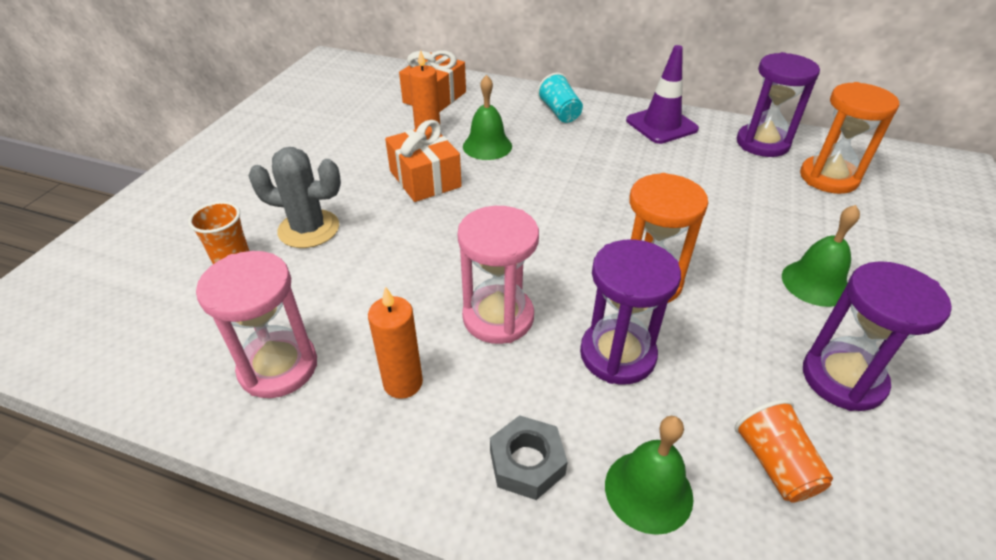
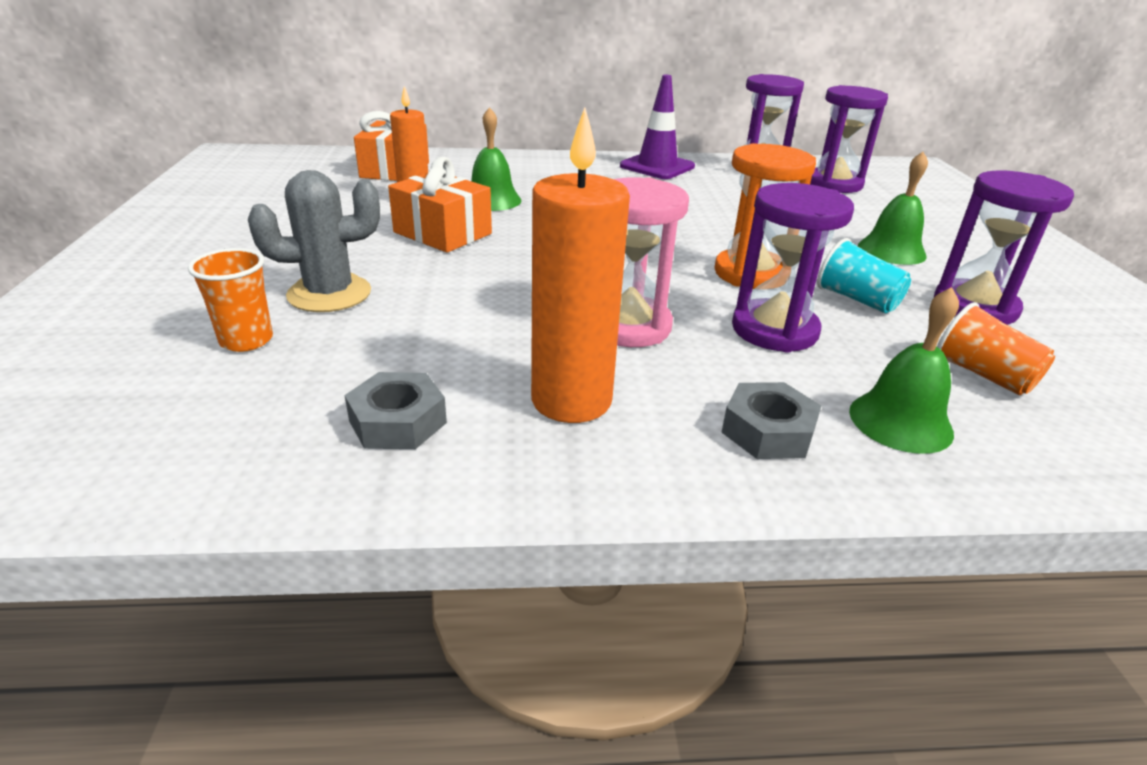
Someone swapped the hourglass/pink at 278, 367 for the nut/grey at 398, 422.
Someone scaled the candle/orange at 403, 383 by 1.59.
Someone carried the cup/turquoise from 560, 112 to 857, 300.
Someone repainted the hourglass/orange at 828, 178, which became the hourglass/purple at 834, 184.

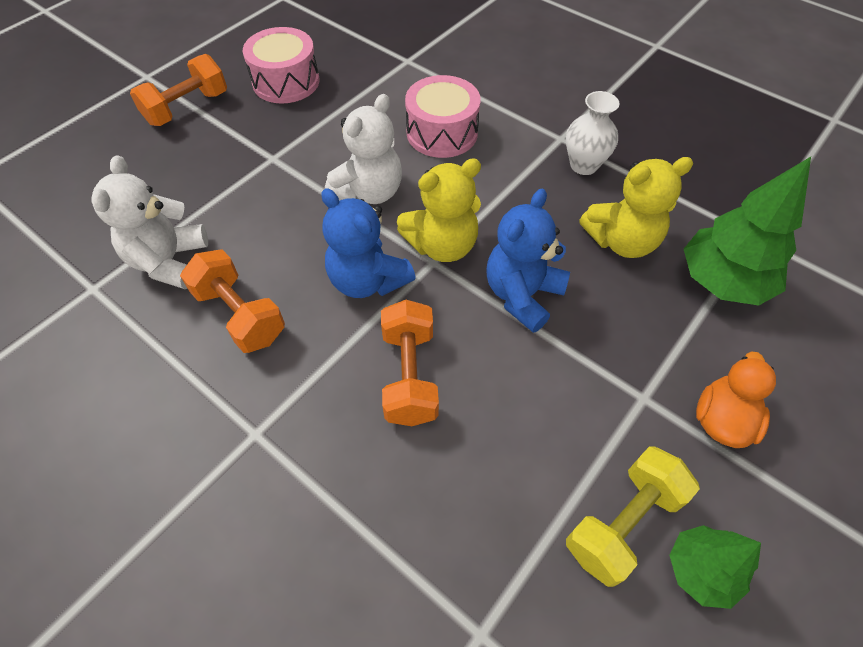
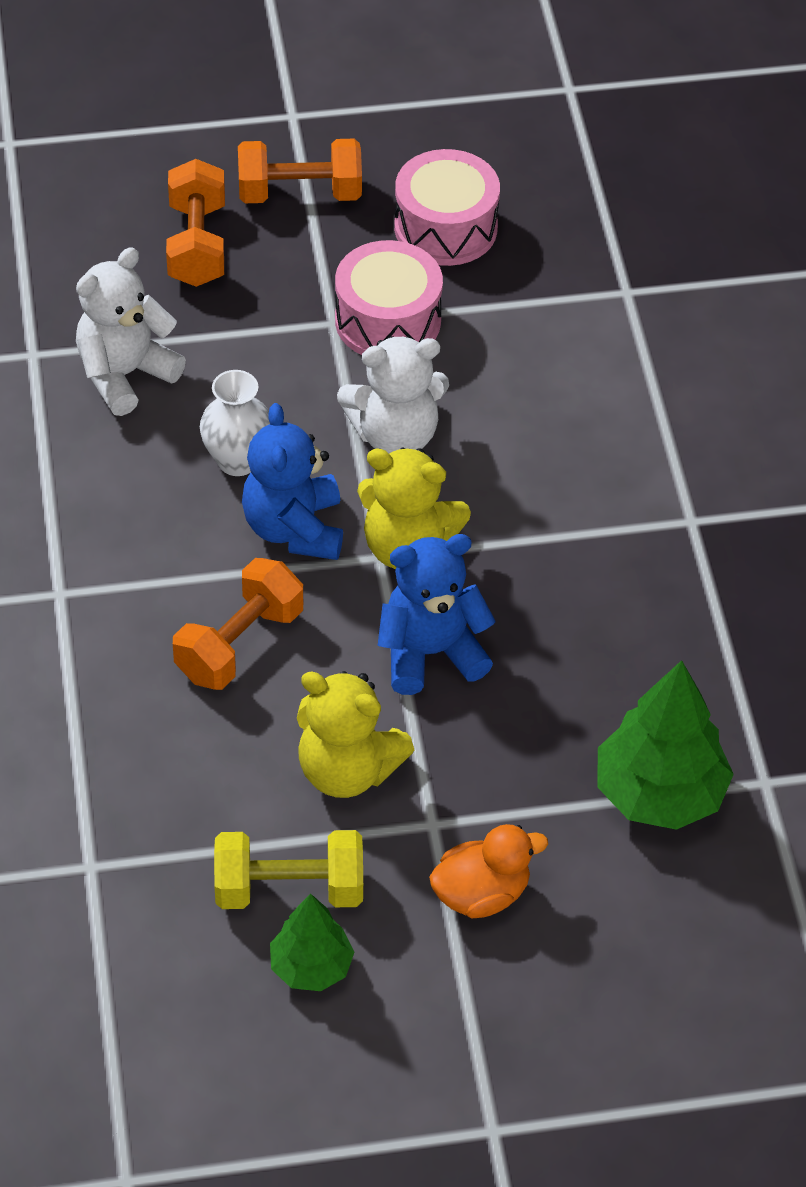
Someone carried the dumbbell/orange from 240, 315 to 197, 245.
Someone carried the drum/pink from 442, 133 to 388, 320.
Someone carried the vase/white from 583, 165 to 237, 460.
Someone carried the teddy bear/yellow from 621, 241 to 347, 770.

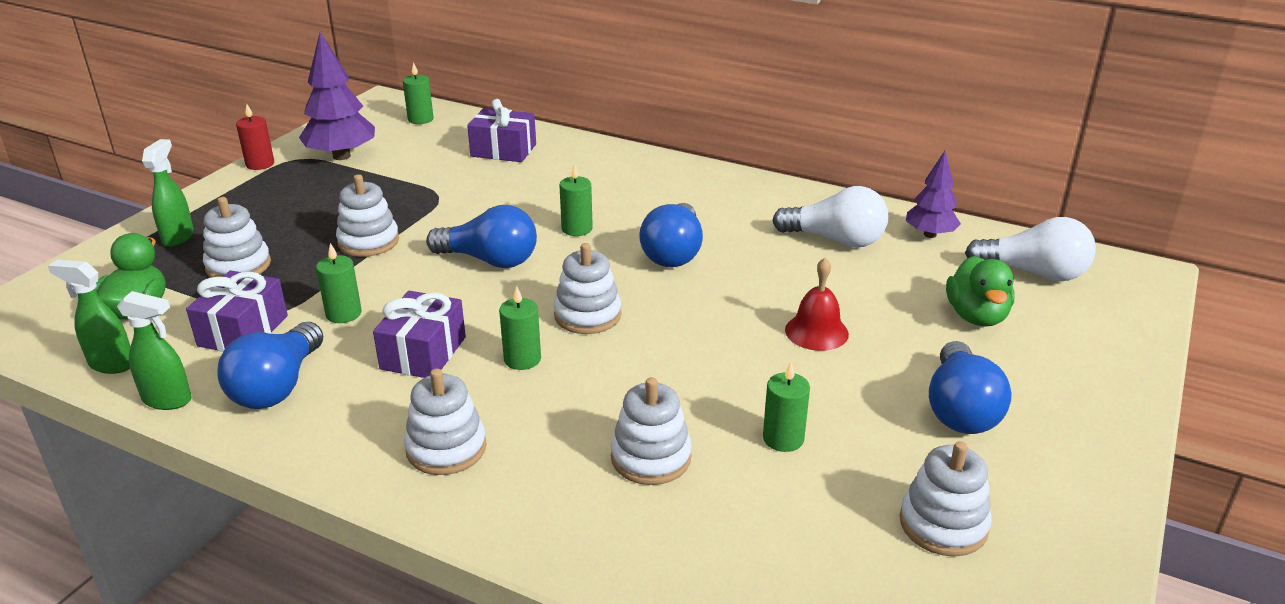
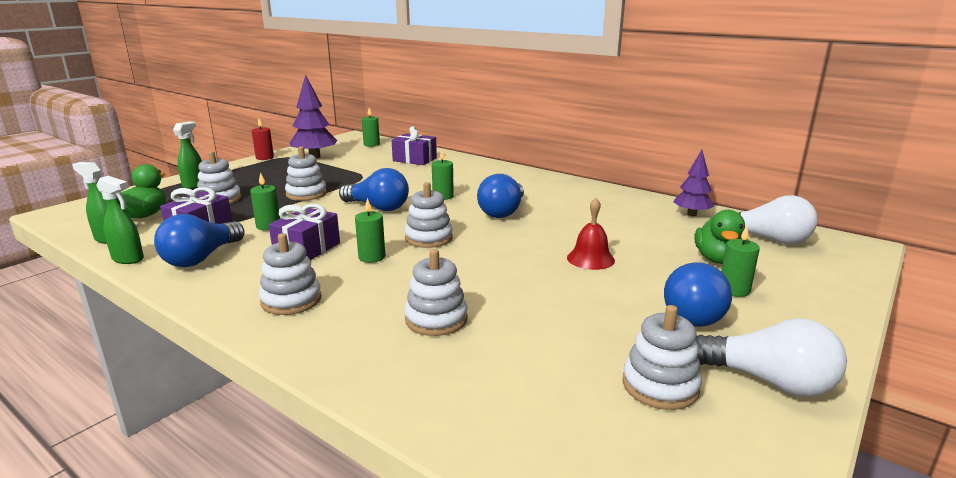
Someone carried the candle/green from 783, 438 to 734, 290.
Someone carried the light bulb/white from 835, 240 to 769, 381.

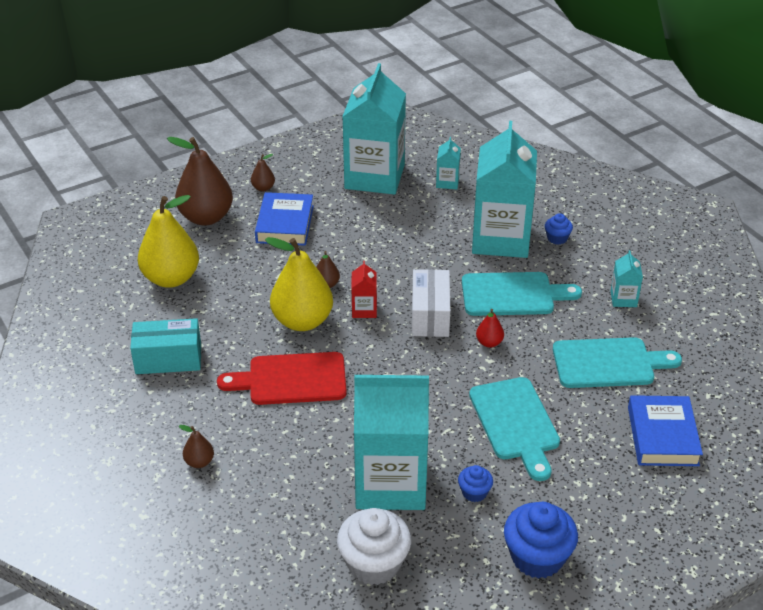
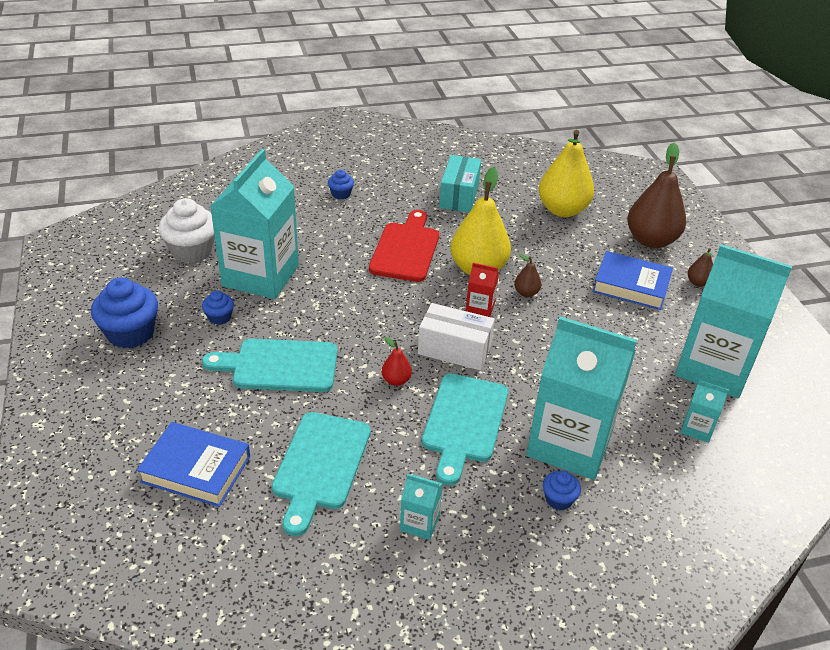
Someone swapped the pear/brown at 199, 462 for the cupcake/blue at 341, 194.

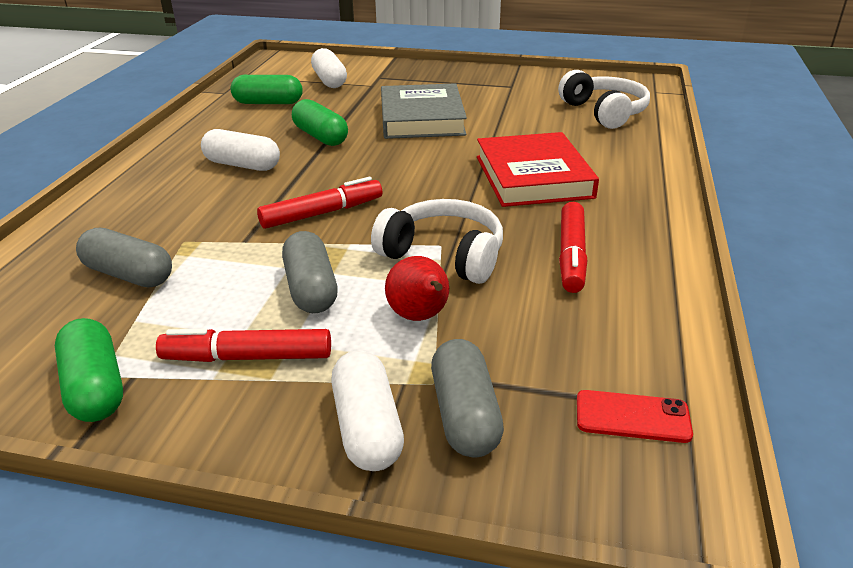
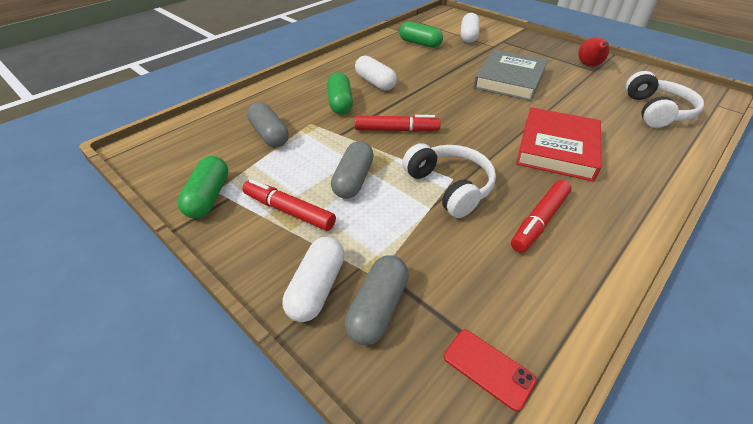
Someone carried the capsule/green from 320, 136 to 340, 103.
Someone carried the pear/red from 420, 317 to 589, 66.

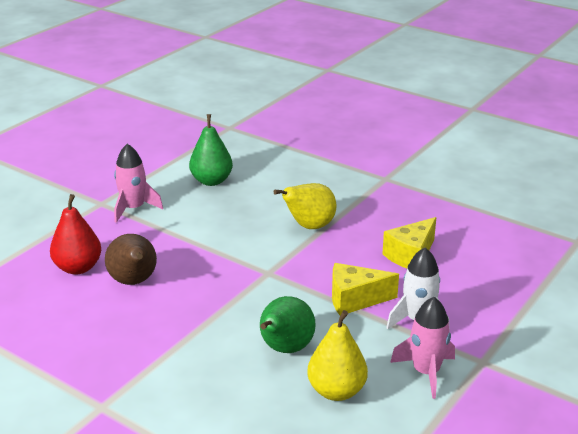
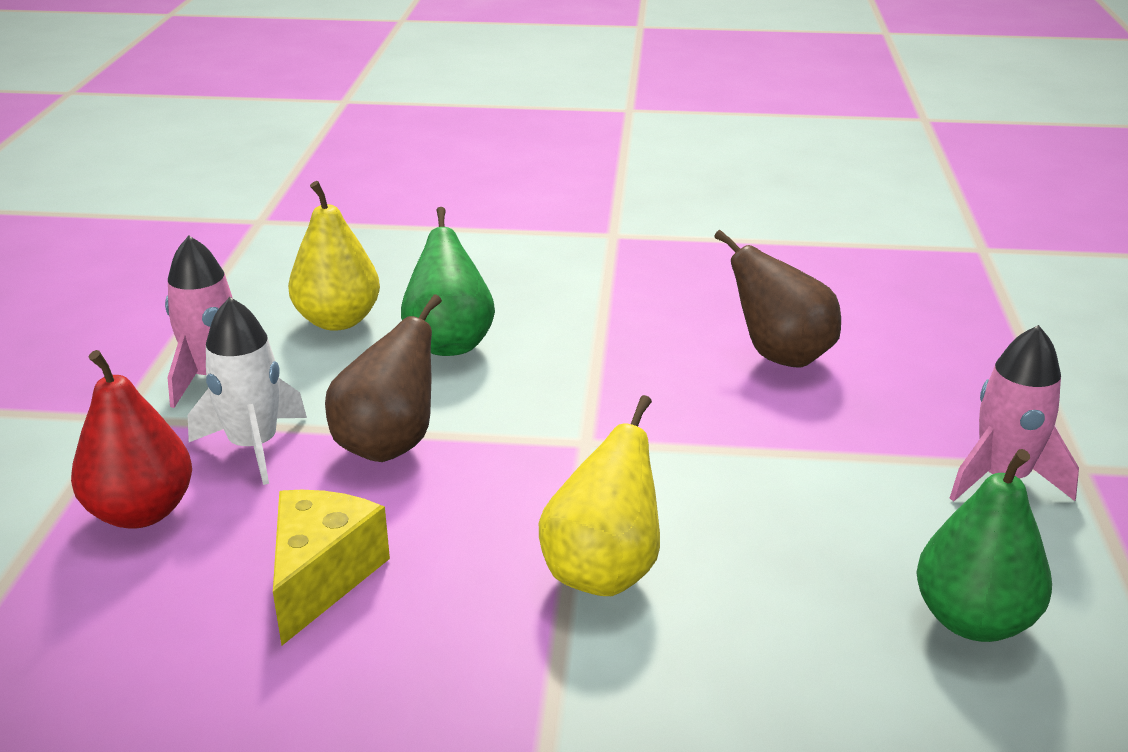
Someone carried the pear/red from 78, 268 to 141, 512.
Someone swapped the cheese/yellow at 355, 299 for the pear/brown at 388, 445.

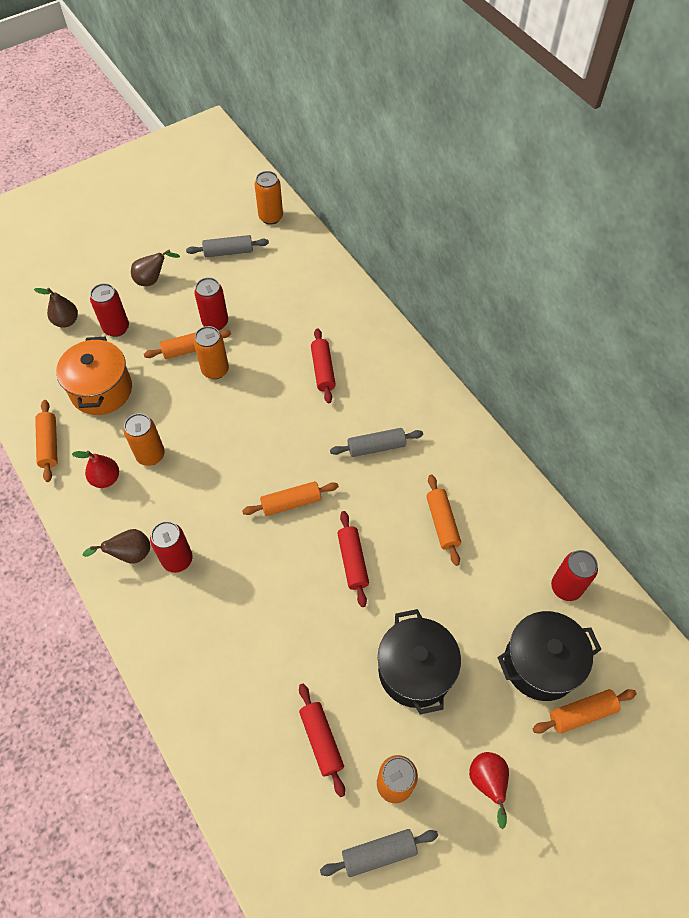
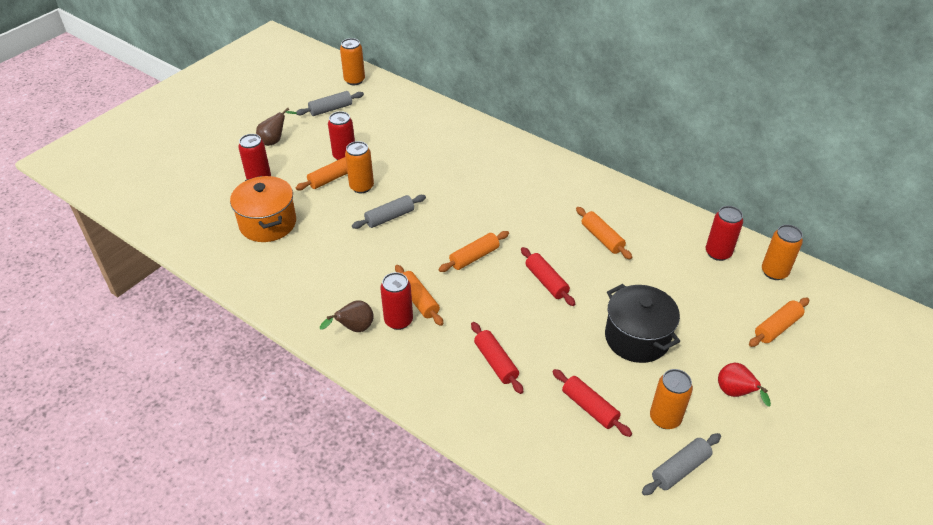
Someone took away the pear/brown at 66, 321.
Someone carried the rolling pin/orange from 49, 444 to 418, 300.
Someone took away the pear/red at 106, 479.
Someone carried the can/orange from 150, 455 to 774, 272.
Someone carried the rolling pin/red from 323, 370 to 496, 362.
Someone carried the rolling pin/grey from 376, 447 to 390, 217.
Someone took away the pot/black at 540, 664.

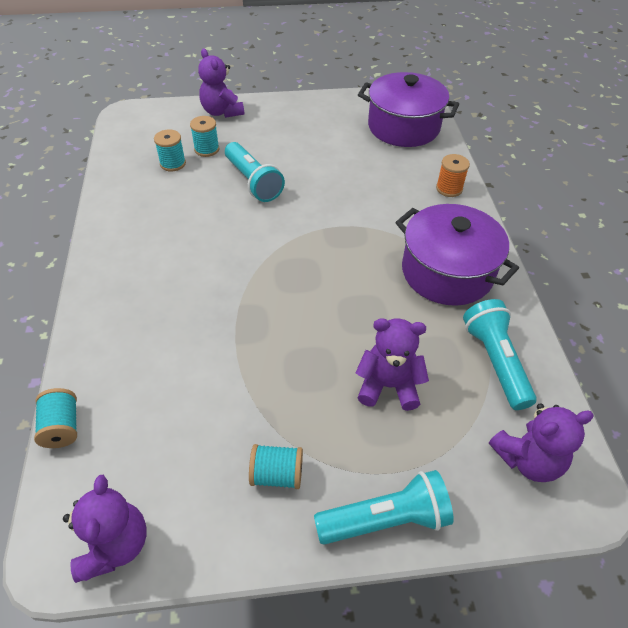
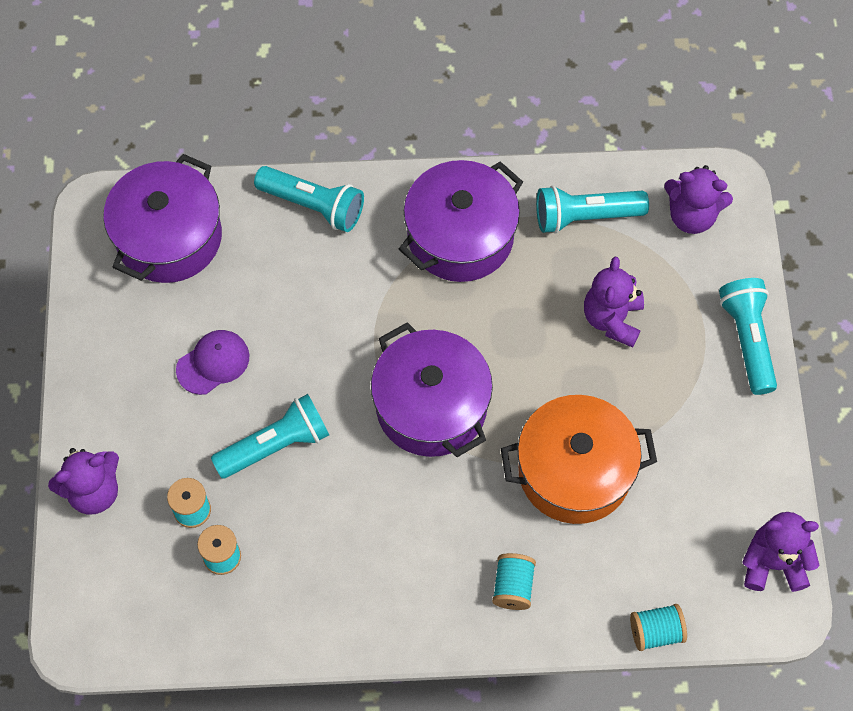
Someone carried the spool/turquoise from 277, 474 to 513, 587.
Someone swapped the spool/orange at 449, 188 for the flashlight/turquoise at 313, 205.
Someone rotated the teddy bear/purple at 527, 459 by 120 degrees clockwise.
Someone put down the cap/purple at 213, 363.
Someone put down the pot/purple at 431, 406.
Someone put down the pot/orange at 574, 471.

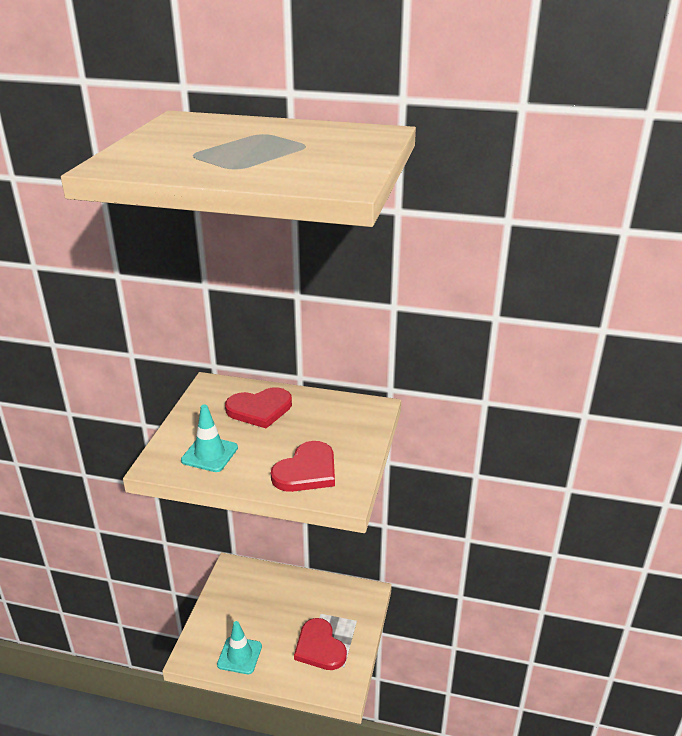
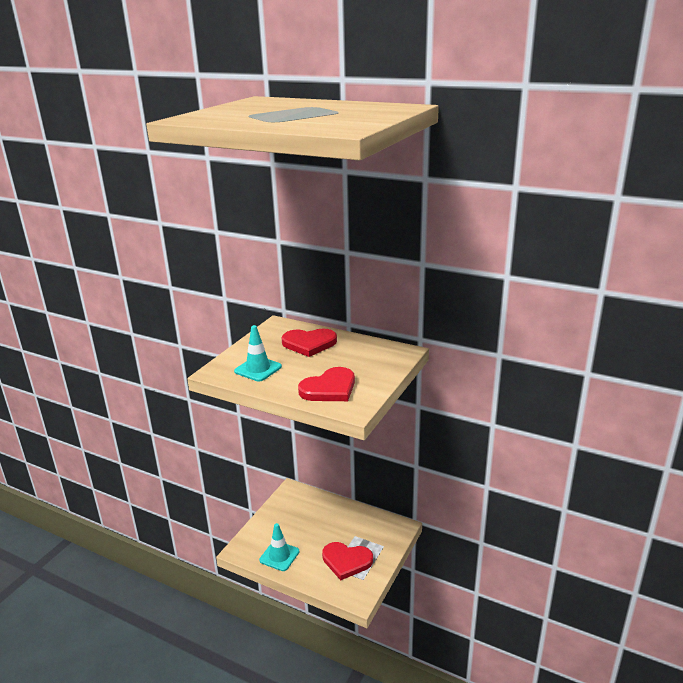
Someone rotated the heart/red at 319, 647 by 60 degrees counterclockwise.

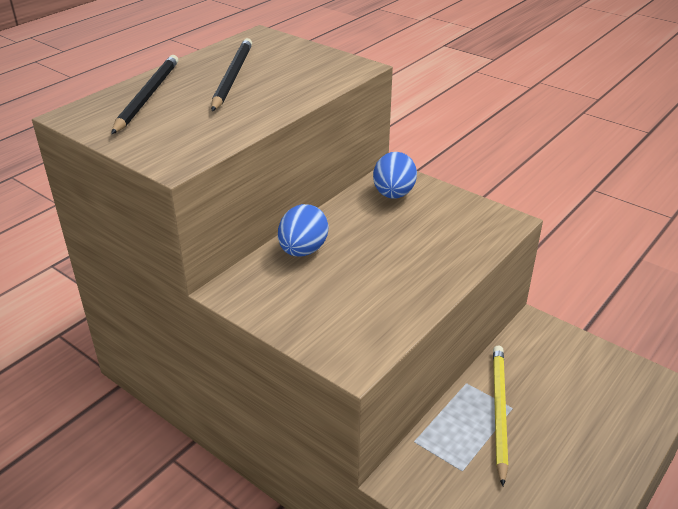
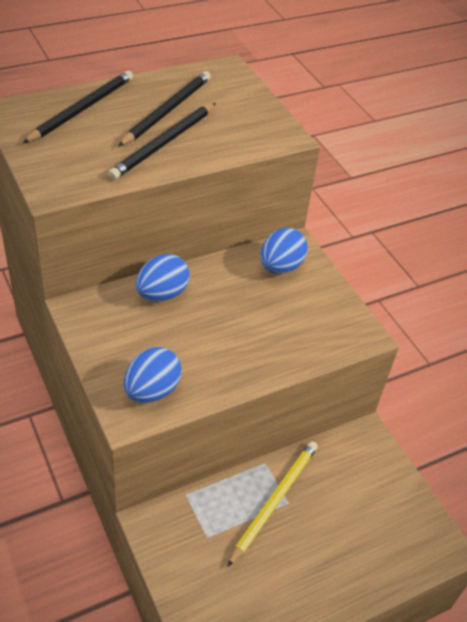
Someone put down the pencil/black at 164, 143.
Someone put down the egg/blue at 152, 390.

